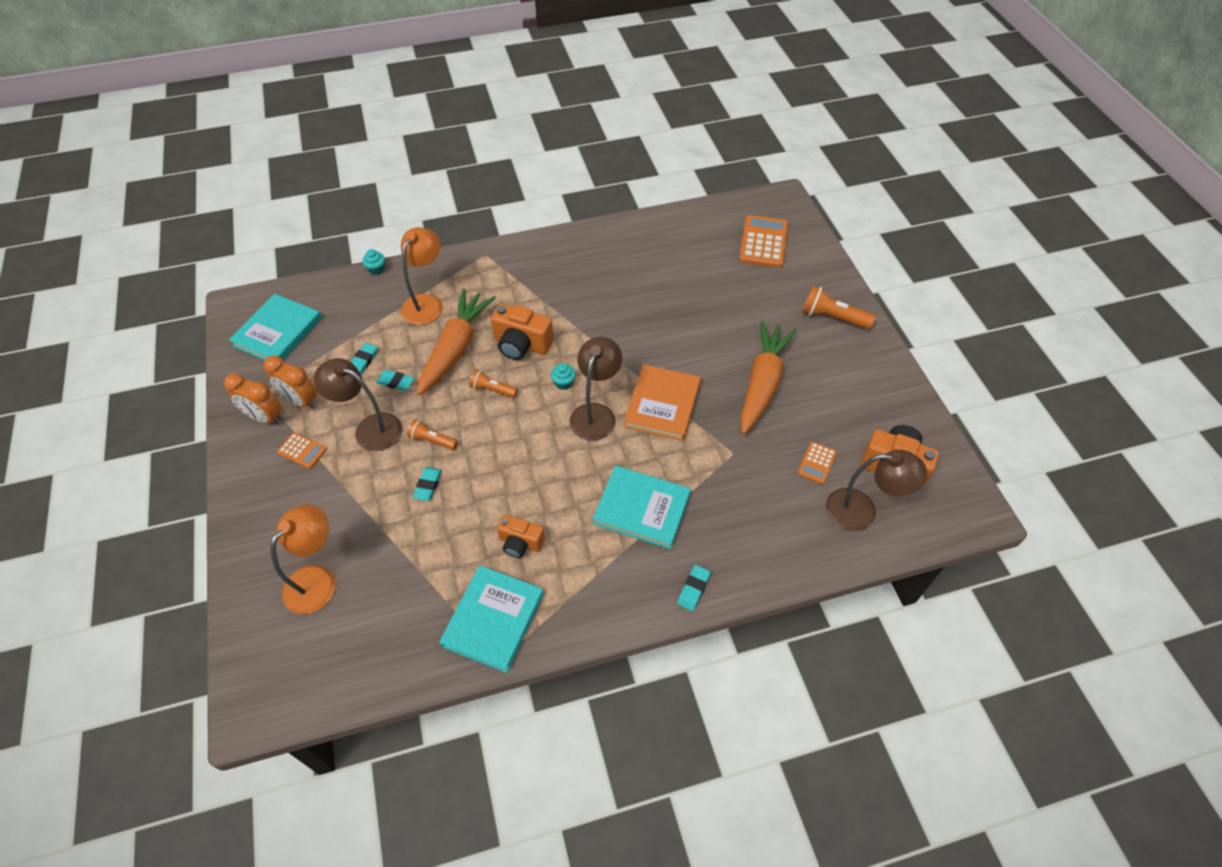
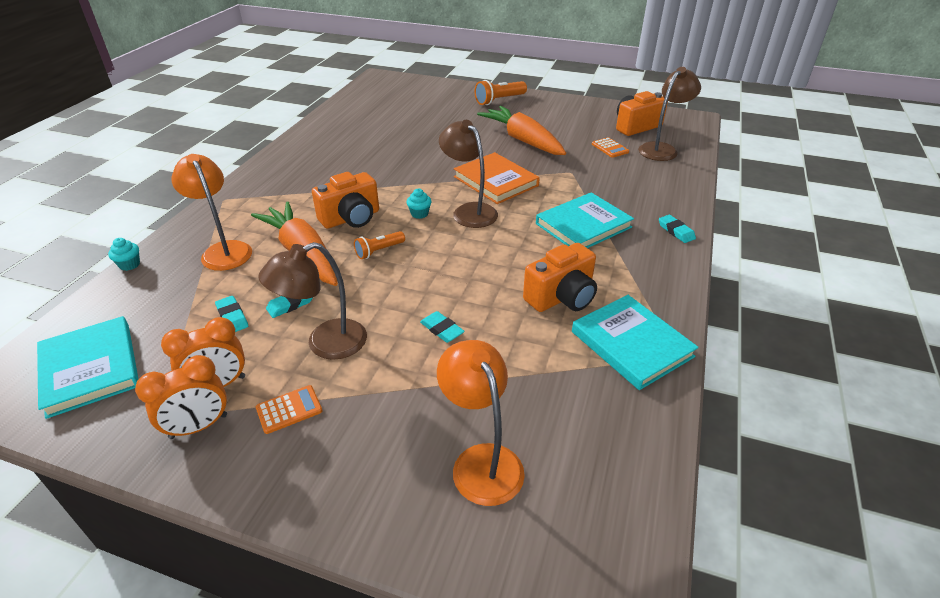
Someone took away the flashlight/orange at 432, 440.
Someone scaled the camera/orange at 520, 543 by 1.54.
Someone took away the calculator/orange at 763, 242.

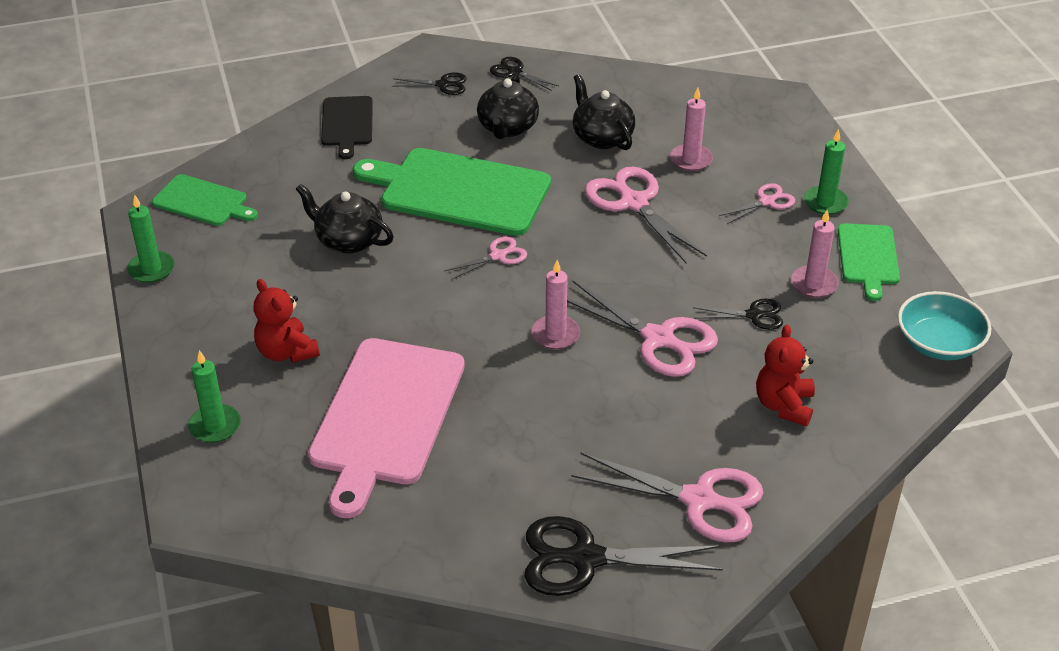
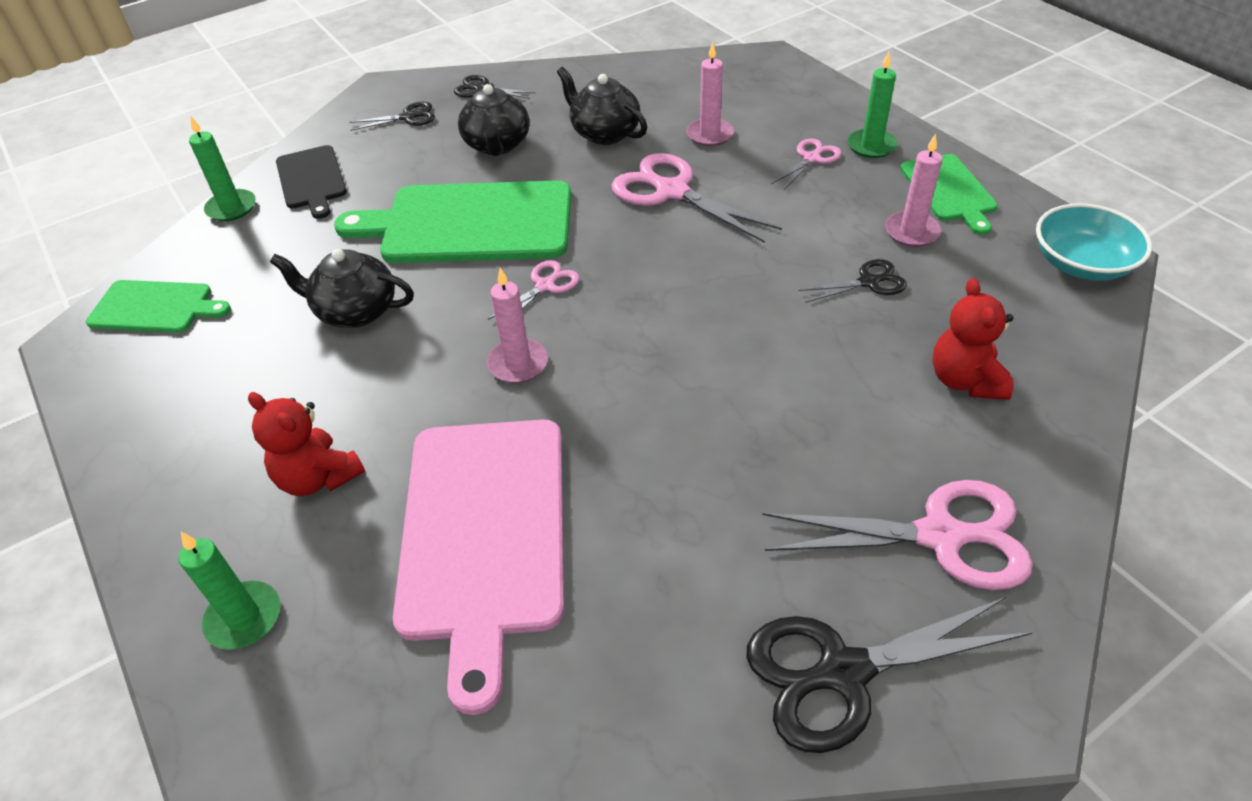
Someone carried the candle/green from 151, 269 to 231, 208.
Someone carried the candle/pink from 555, 334 to 518, 363.
Someone took away the scissors/pink at 658, 339.

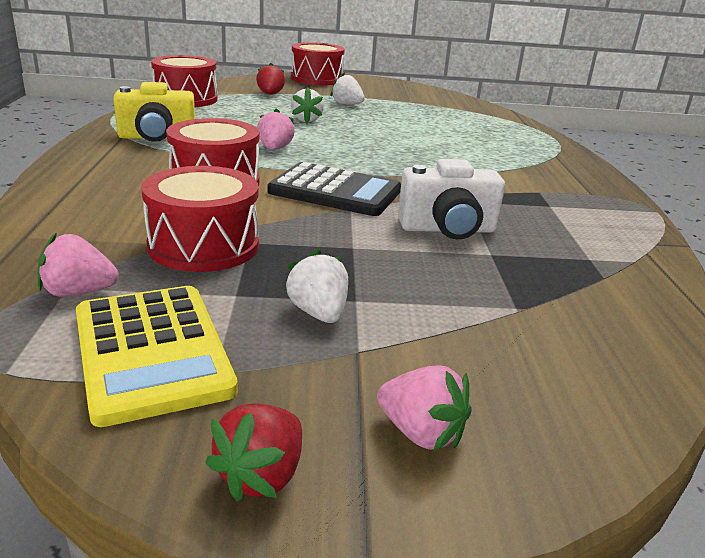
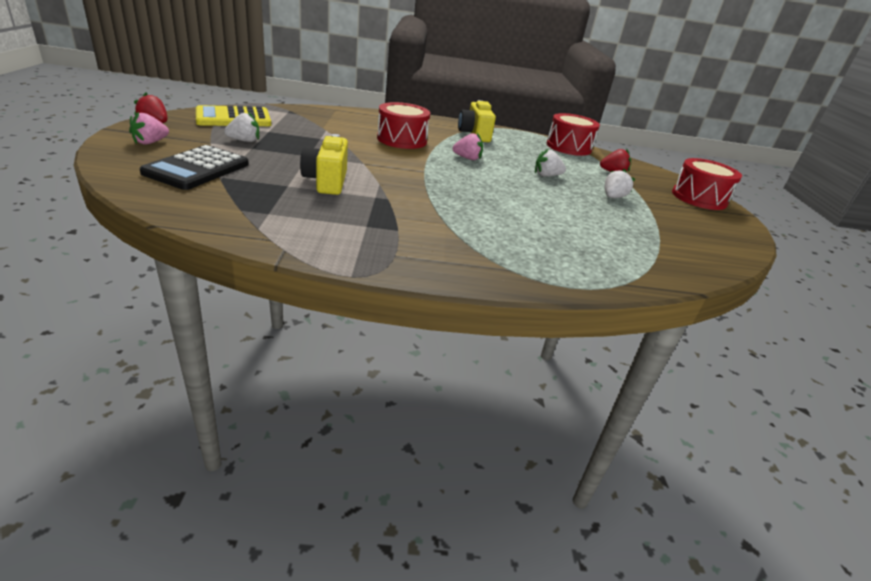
Someone took away the strawberry/pink at 78, 292.
Someone took away the drum/red at 204, 246.
Someone carried the calculator/black from 335, 191 to 197, 169.
Someone repainted the camera/white at 448, 229, which became the camera/yellow at 326, 181.

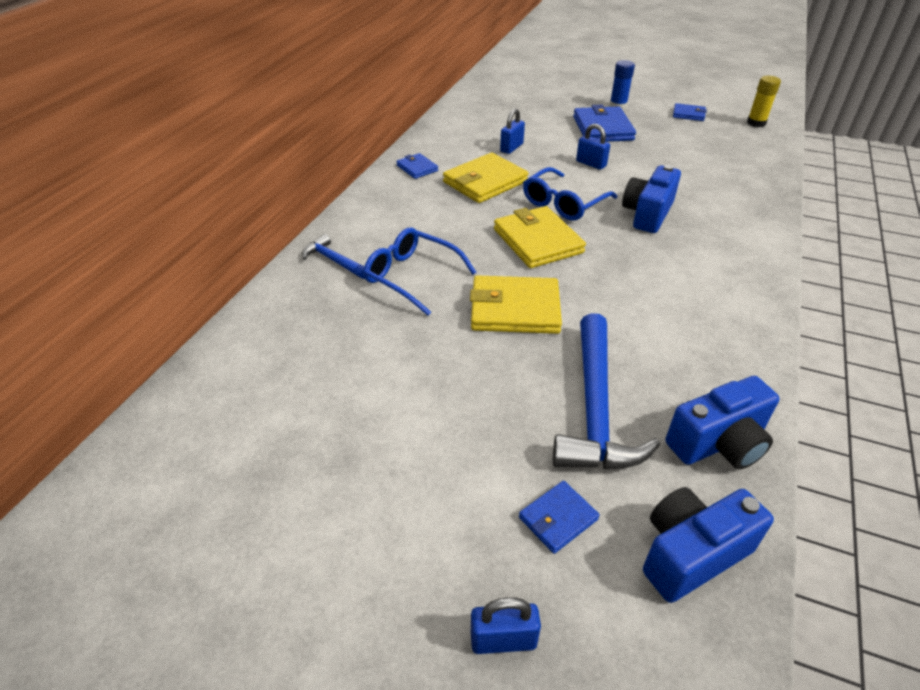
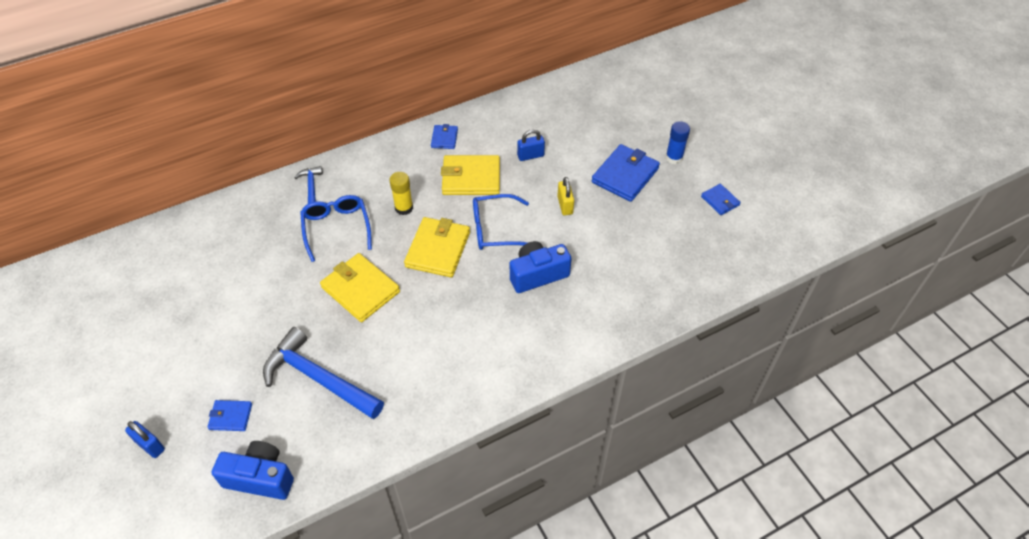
Someone rotated the hammer/blue at 595, 408 by 75 degrees clockwise.
Someone repainted the padlock/blue at 591, 164, which became the padlock/yellow at 565, 205.
Someone took away the camera/blue at 719, 443.
Someone carried the glue stick/yellow from 756, 123 to 404, 208.

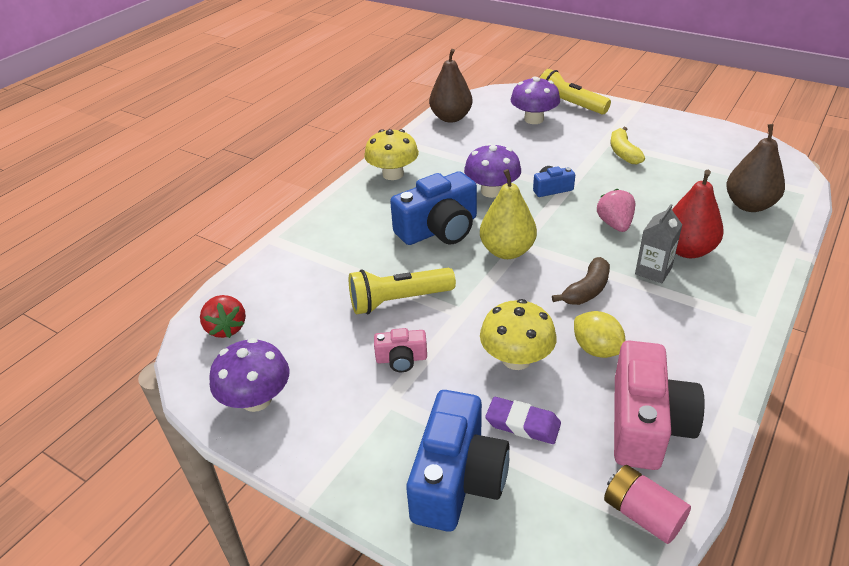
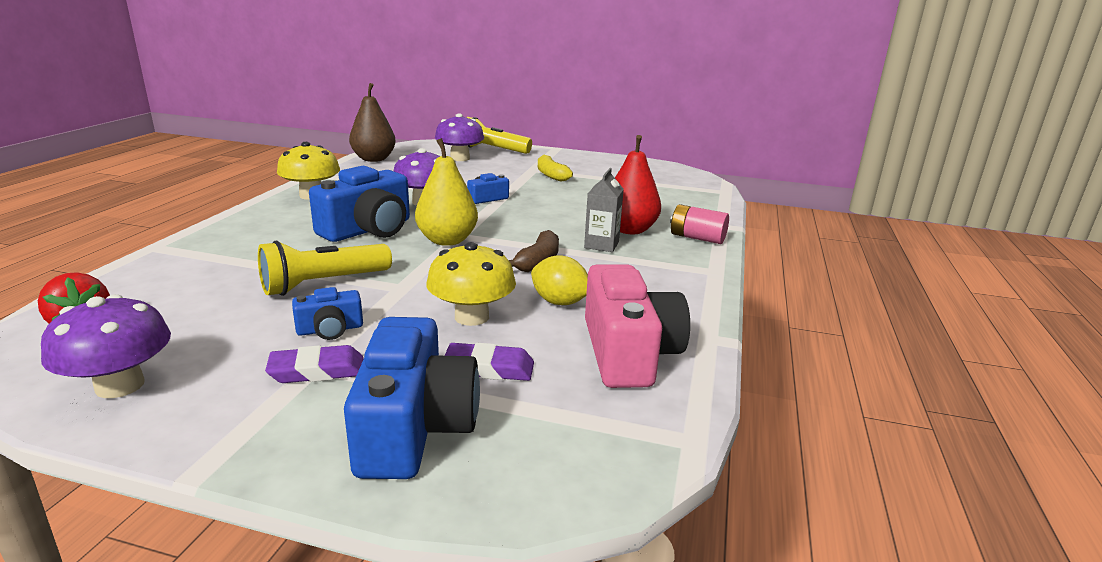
Someone repainted the camera/pink at 401, 359, which became the camera/blue at 330, 329.
Someone took away the strawberry/pink at 615, 224.
Someone carried the battery/pink from 642, 514 to 697, 238.
Someone took away the pear/brown at 749, 205.
Someone put down the eraser/purple at 317, 371.

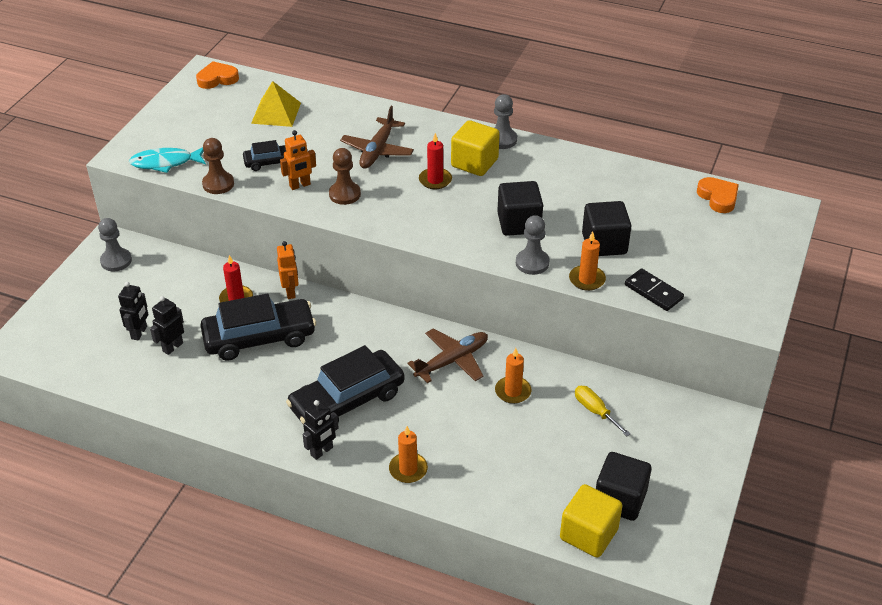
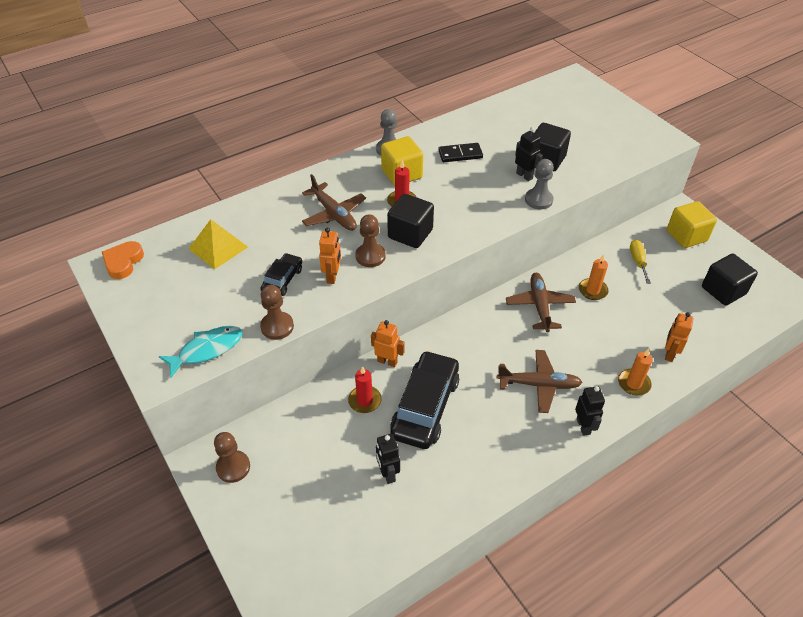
Someone repainted the pawn/grey at 116, 261, which became the pawn/brown at 233, 467.
Someone carried the robot/black from 139, 333 to 524, 176.
Someone rotated the fish/turquoise at 165, 163 by 150 degrees counterclockwise.
Someone swapped the car/black at 347, 400 for the plane/brown at 538, 384.
Someone carried the cube/black from 519, 223 to 410, 234.
Someone carried the cube/yellow from 588, 534 to 686, 236.
Someone took away the candle/orange at 587, 279.
Someone rotated the screwdriver/yellow at 595, 411 by 90 degrees clockwise.
Someone carried the domino/black from 653, 292 to 460, 154.
Someone took away the heart/orange at 718, 197.
Someone put down the robot/orange at 669, 354.

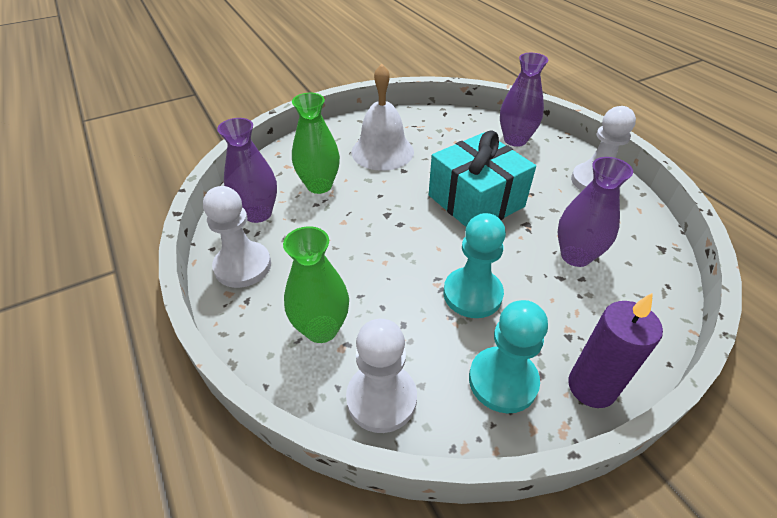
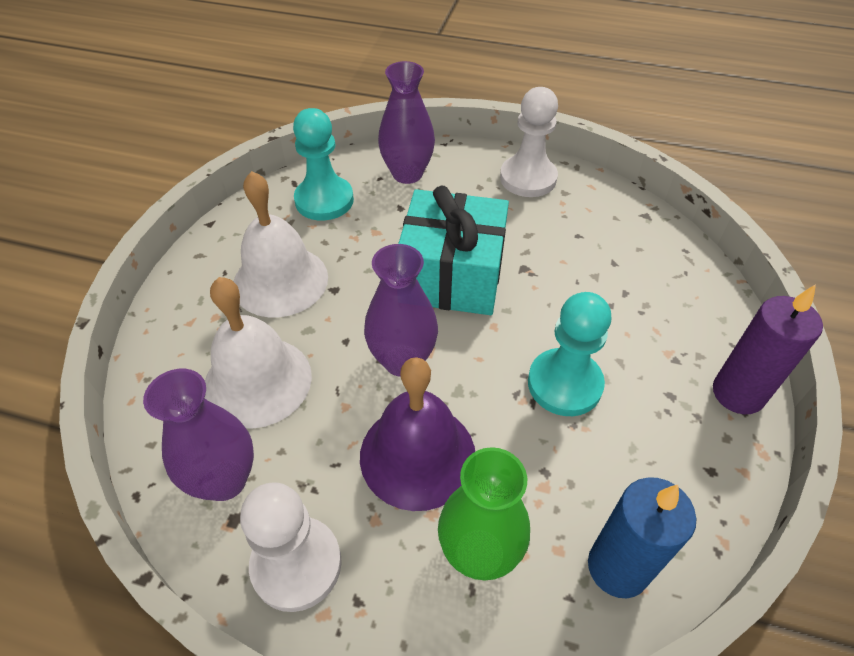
Someone swapped the vase/green at 319, 185 for the bell/white at 257, 381.
Someone swapped the pawn/white at 381, 398 for the candle/blue at 618, 567.
Someone carried the pawn/turquoise from 502, 381 to 324, 200.
Someone carried the vase/purple from 575, 256 to 402, 360.
Someone put down the bell/purple at 417, 455.

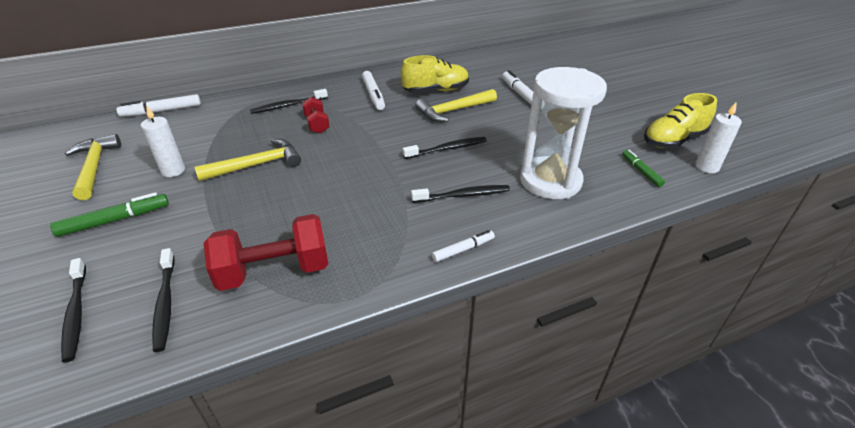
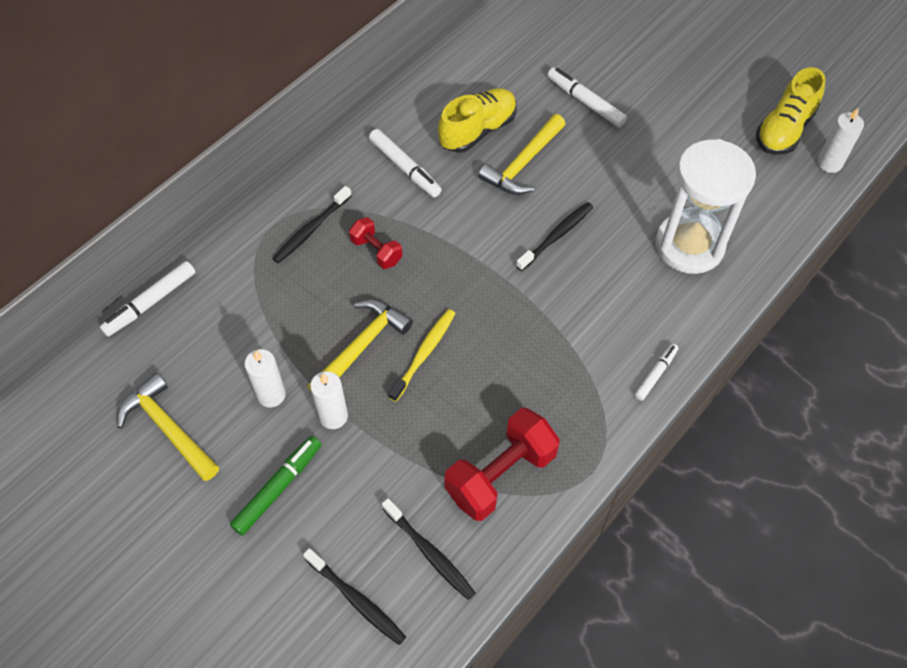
Someone took away the toothbrush/black at 463, 195.
Someone took away the marker/green at 641, 171.
Someone put down the candle/white at 333, 416.
Someone put down the toothbrush/yellow at 424, 354.

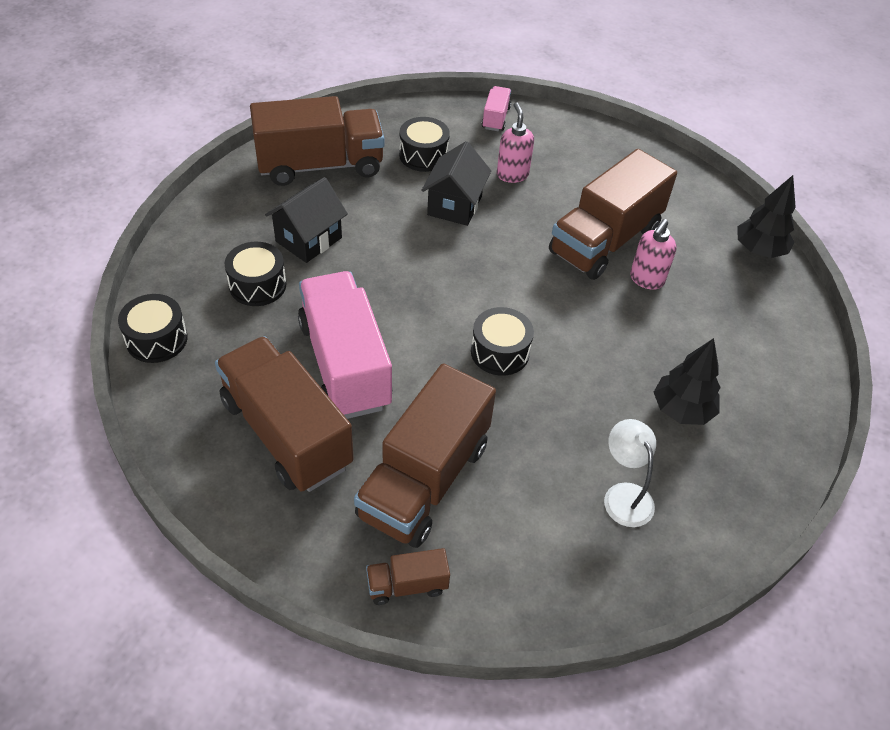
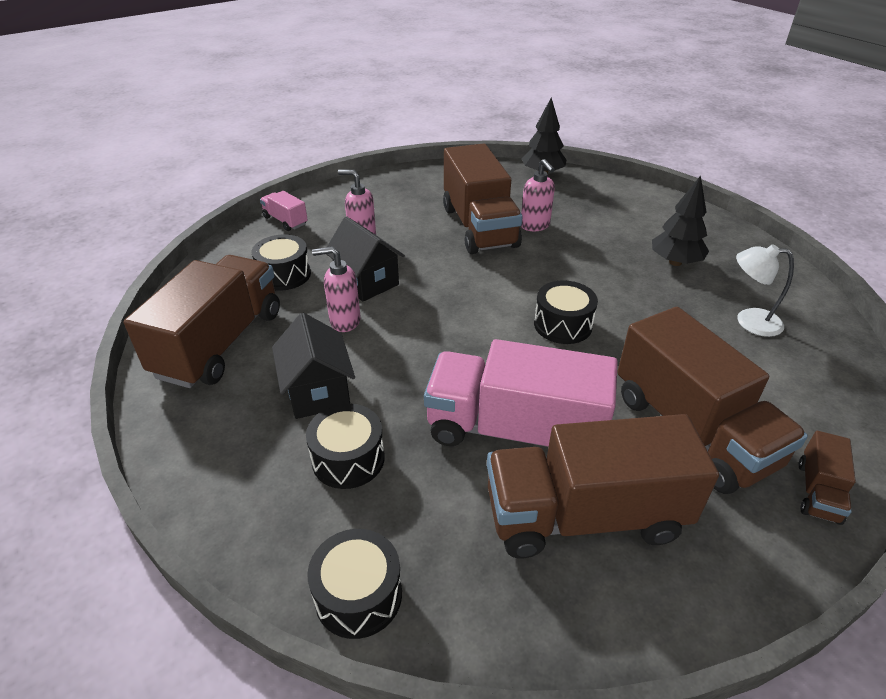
Someone put down the soap dispenser/pink at 344, 321.

